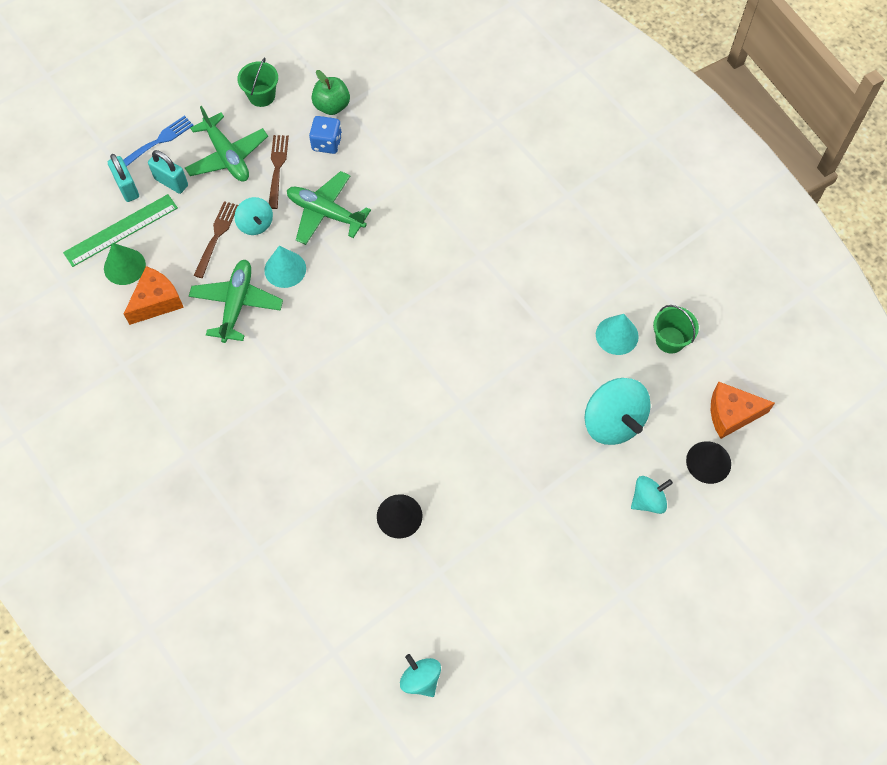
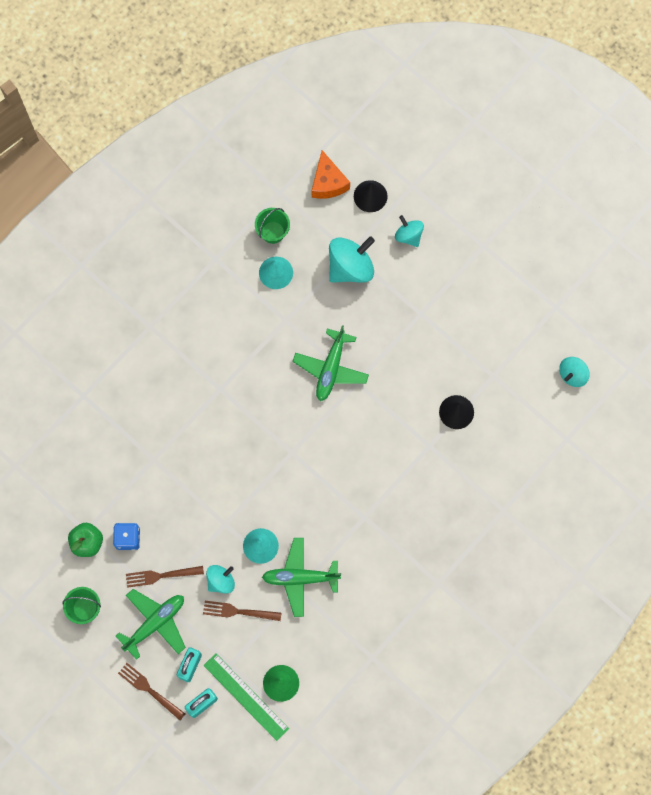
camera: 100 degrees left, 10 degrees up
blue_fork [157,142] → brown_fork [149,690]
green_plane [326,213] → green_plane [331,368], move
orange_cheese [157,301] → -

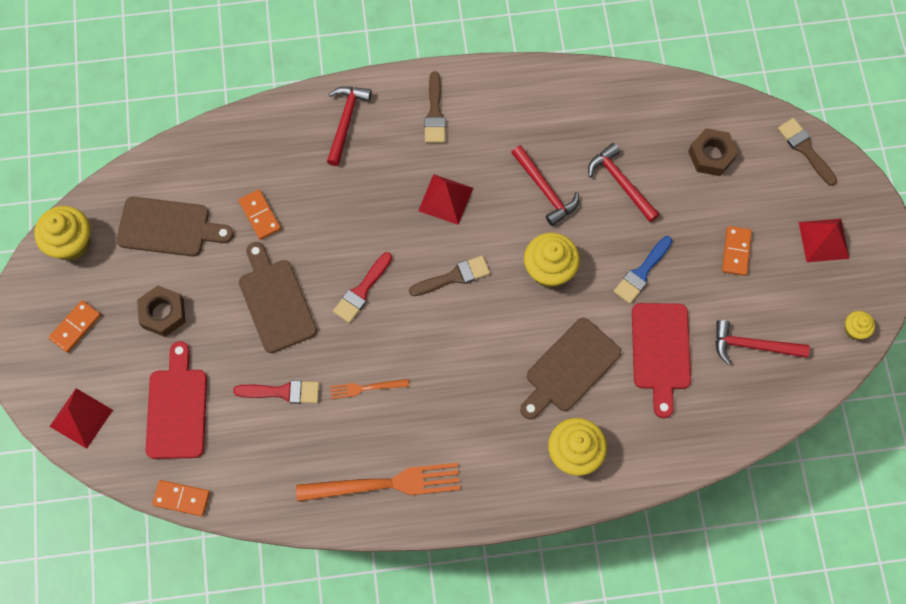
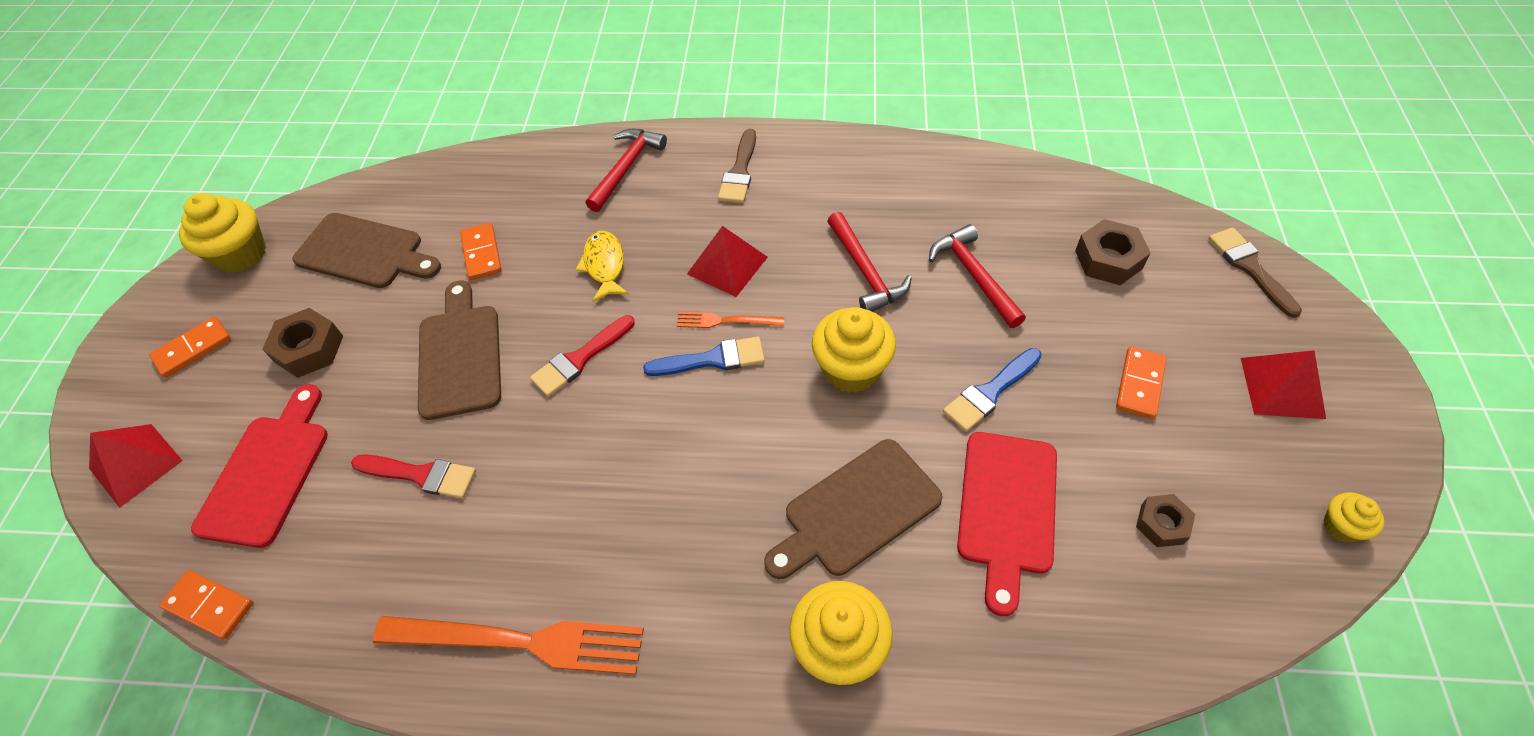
camera: 15 degrees right, 15 degrees down
- → yellow_fish [604,265]
brown_brush [454,277] → blue_brush [712,359]
orange_fork [366,388] → orange_fork [726,321], move
red_hammer [752,345] → brown_nut [1162,524]

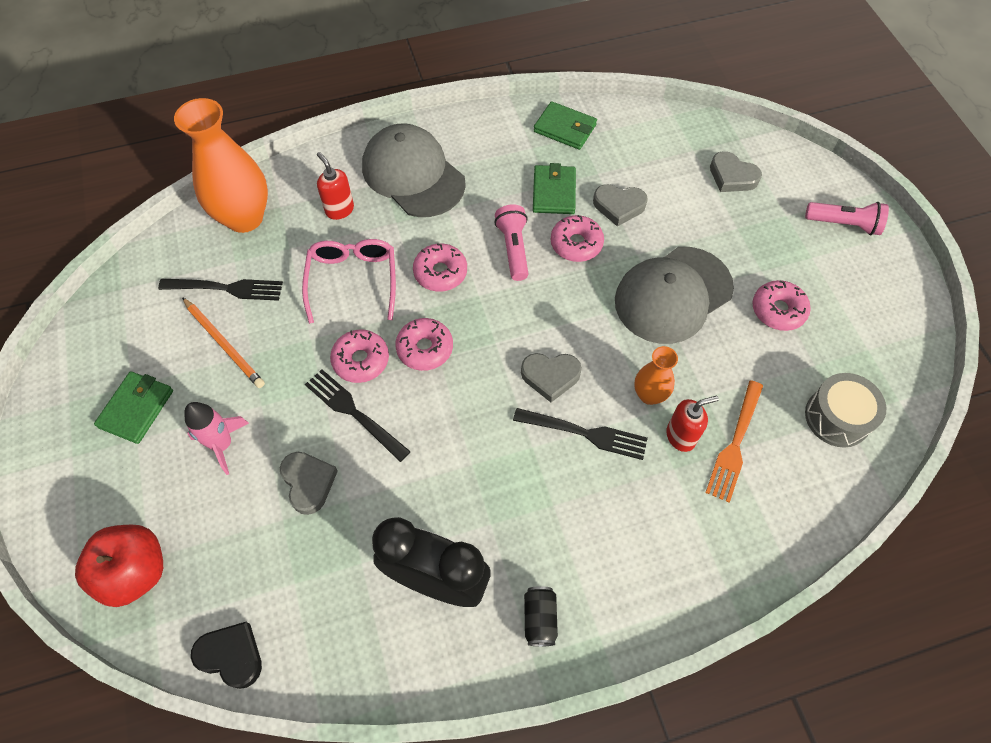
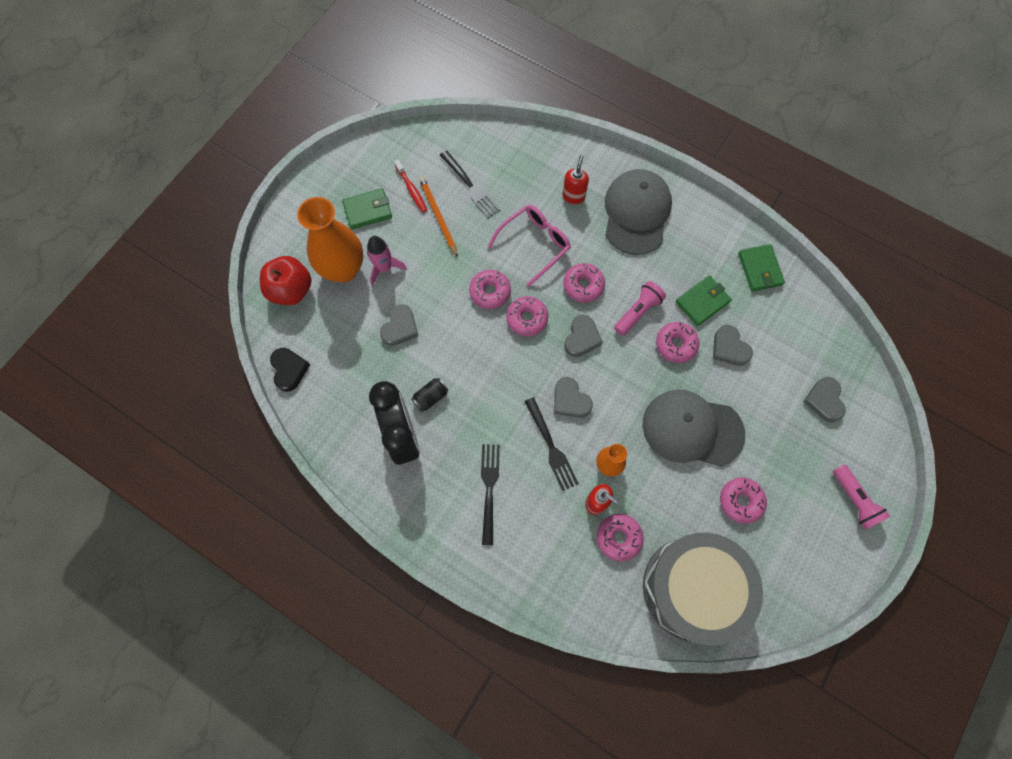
camera: 50 degrees right, 10 degrees up
orange_vase [244,218] → orange_vase [343,269], move
- → red_toothbrush [411,189]
black_can [539,619] → black_can [430,397], move
orange_pencil [224,344] → orange_pencil [438,216], 150 degrees clockwise
black_fork [353,412] → black_fork [489,488], move
- → grey_heart [581,338]
orange_fork [735,444] → pink_donut [618,538]
grey_drum [837,417] → grey_drum [692,588], x1.99

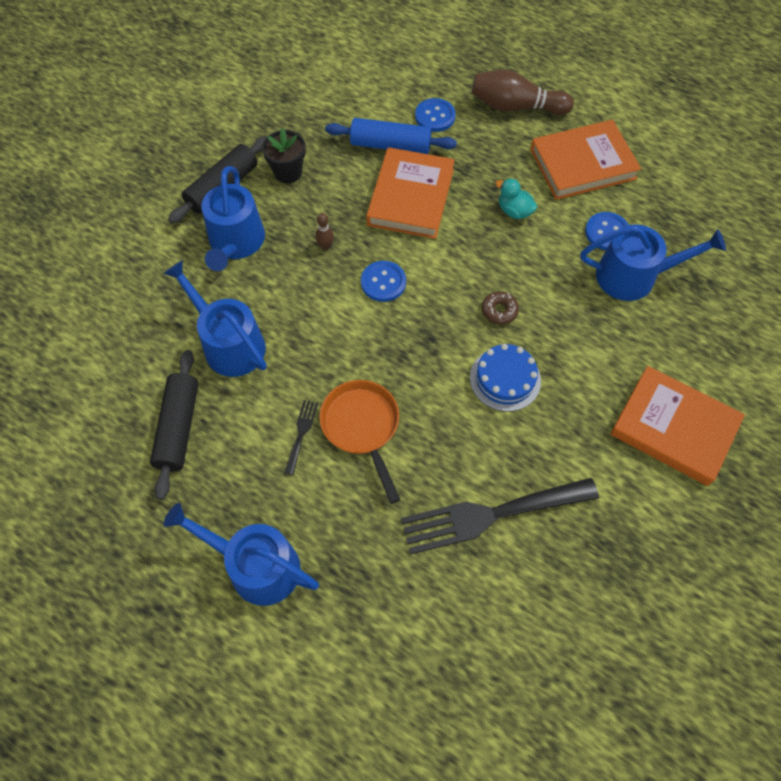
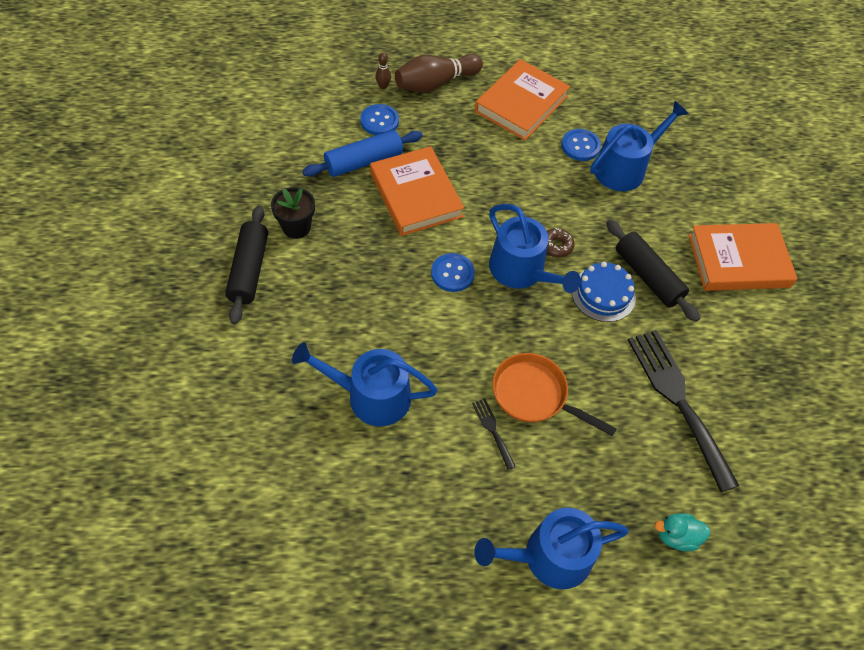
camera: 40 degrees left, 5 degrees down
brown_bowling_pin [325,246] → brown_bowling_pin [383,86], move
blue_watering_can [235,243] → blue_watering_can [521,271], move
black_rolling_pin [178,428] → black_rolling_pin [647,276], move
black_fork [490,515] → black_fork [678,400], 120 degrees clockwise
turquoise_duck [514,211] → turquoise_duck [676,536], move

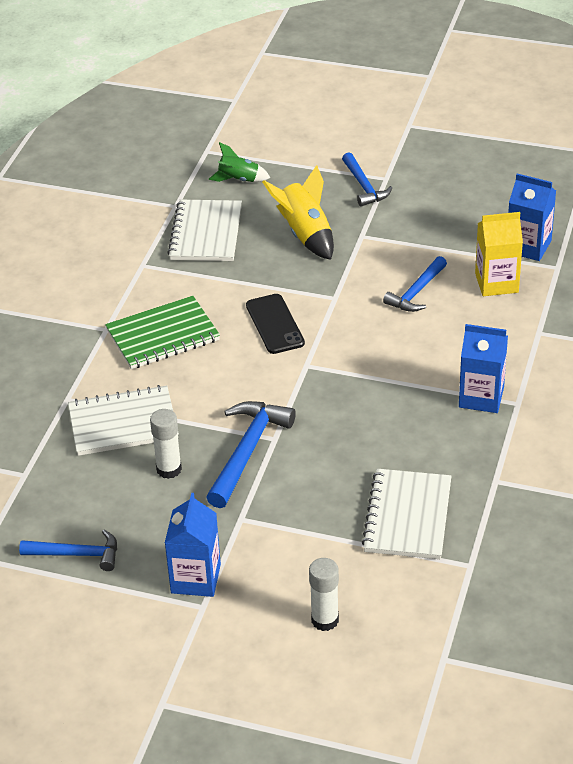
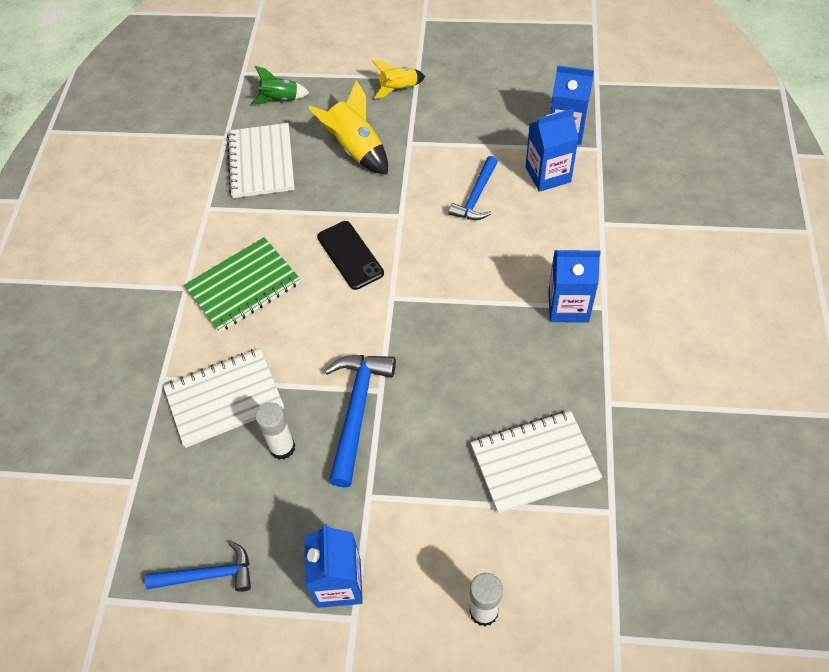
camera: 10 degrees left, 15 degrees up
blue_hammer [364,186] → yellow_rocket [398,89]
white_notebook [407,516] → white_notebook [534,462], 75 degrees clockwise
yellow_carton [496,283] → blue_carton [548,175]

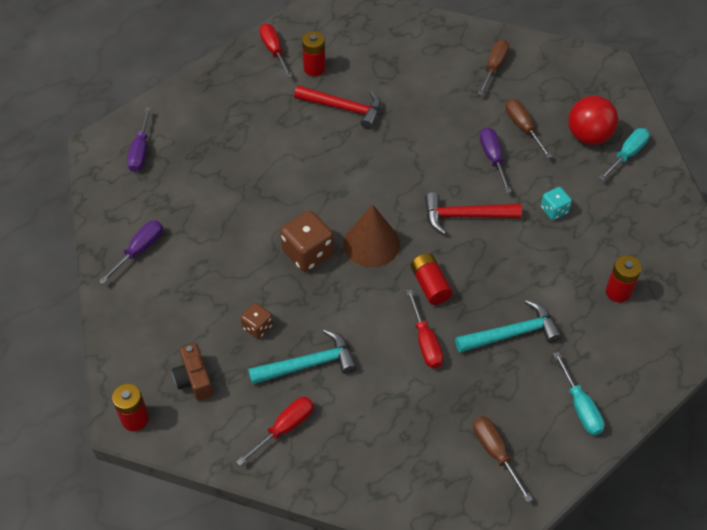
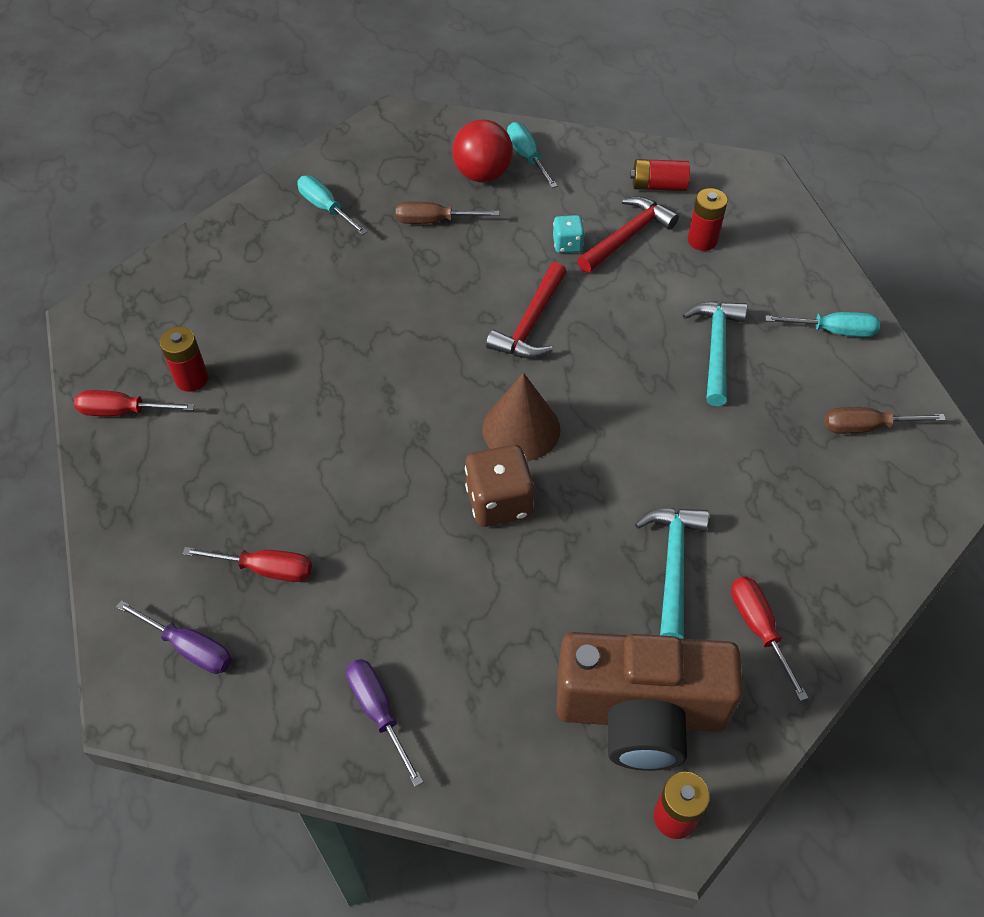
camera: 65 degrees left, 0 degrees up
red_screwdriver [425,342] → red_screwdriver [266,569], move
brown_screwdriver [494,67] → turquoise_screwdriver [325,207]
brown_camera [194,379] → brown_camera [640,713], x2.22
red_hammer [344,108] → red_hammer [627,236], move
red_battery [430,285] → red_battery [658,186], move
brown_dice [257,327] → -
purple_screwdriver [492,158] → -

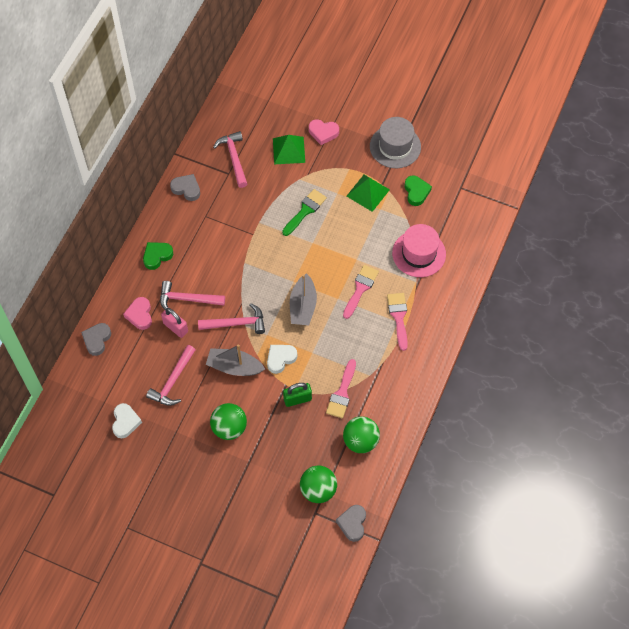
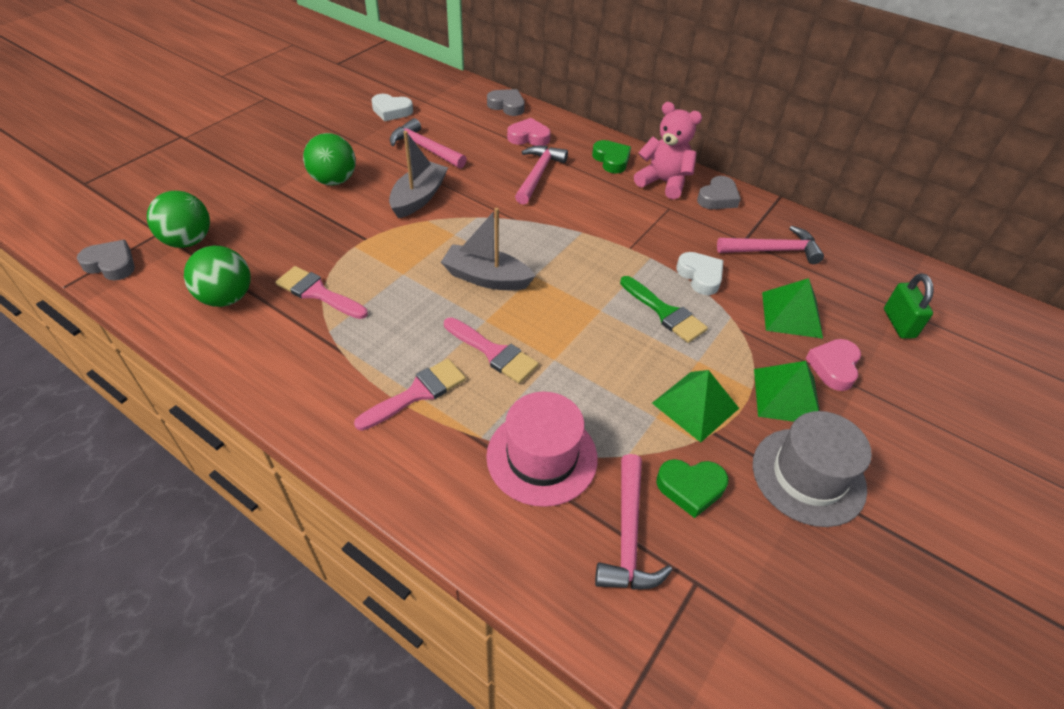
camera: 100 degrees right, 15 degrees down
pink_brush [398,317] → pink_brush [417,393], 45 degrees counterclockwise
pink_hammer [236,323] → pink_hammer [628,536], move
- → pink_teddy_bear [663,182]
white_heart [280,359] → white_heart [700,276], move
- → green_pyramid [786,396]
green_padlock [297,399] → green_padlock [899,323], move
pink_padlock [175,327] → -

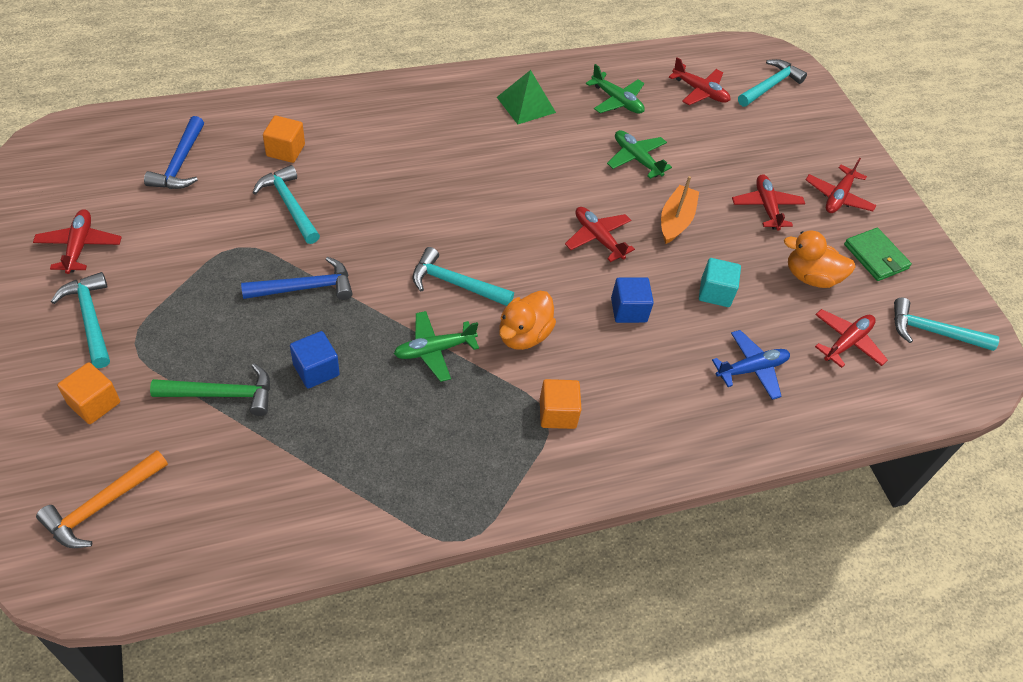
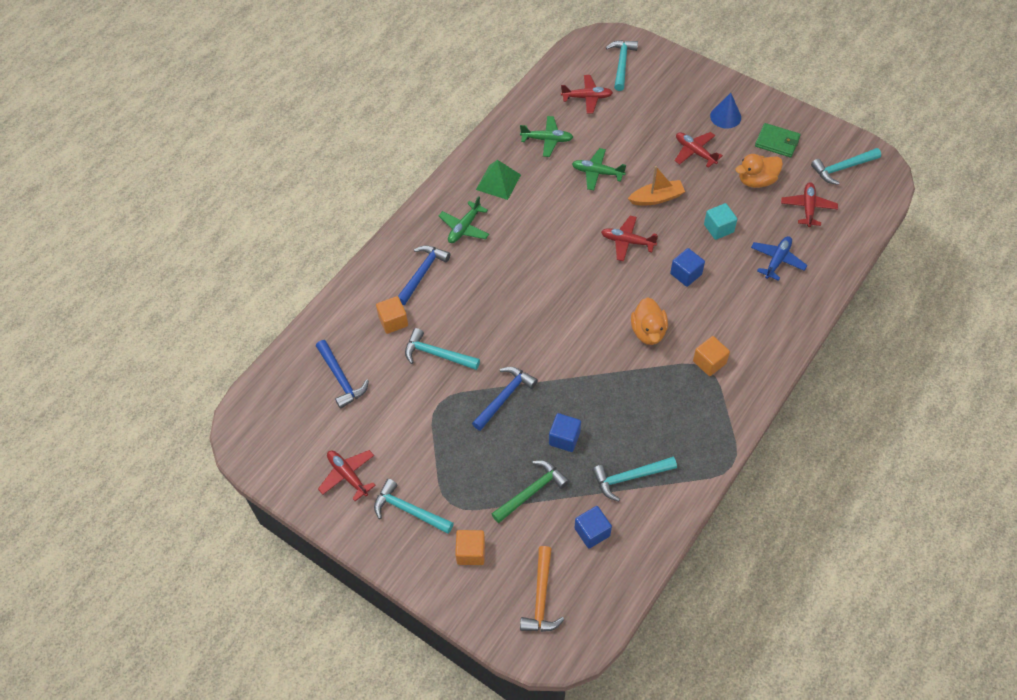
camera: 30 degrees left, 5 degrees up
- → blue_hammer [422,273]
green_plane [434,350] → green_plane [464,228], move
- → blue_cube [592,532]
turquoise_hammer [456,284] → turquoise_hammer [630,477], move
orange_boat [676,220] → orange_boat [656,198], 90 degrees clockwise
red_plane [838,197] → blue_cone [725,116]

